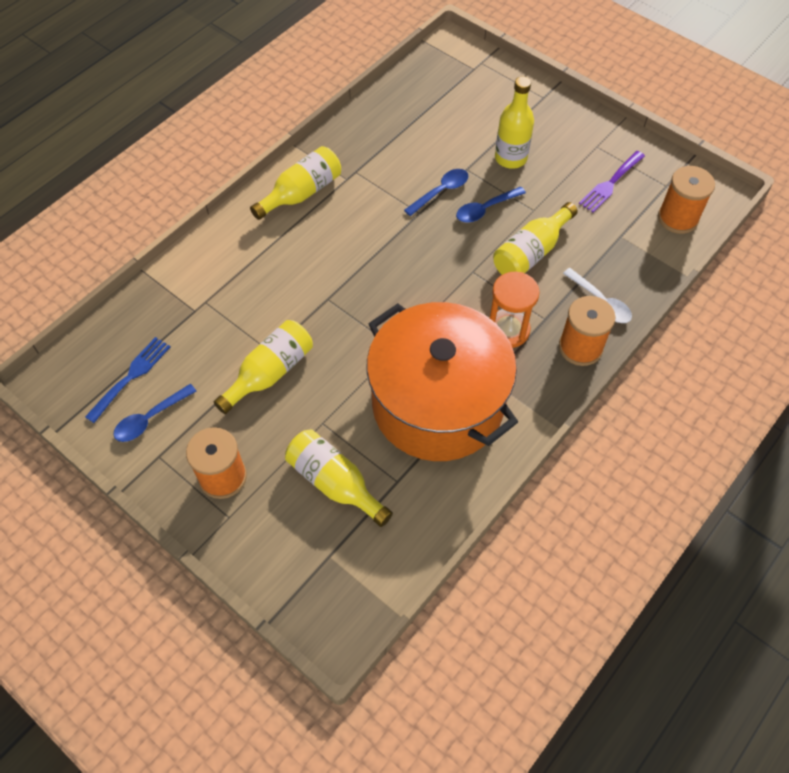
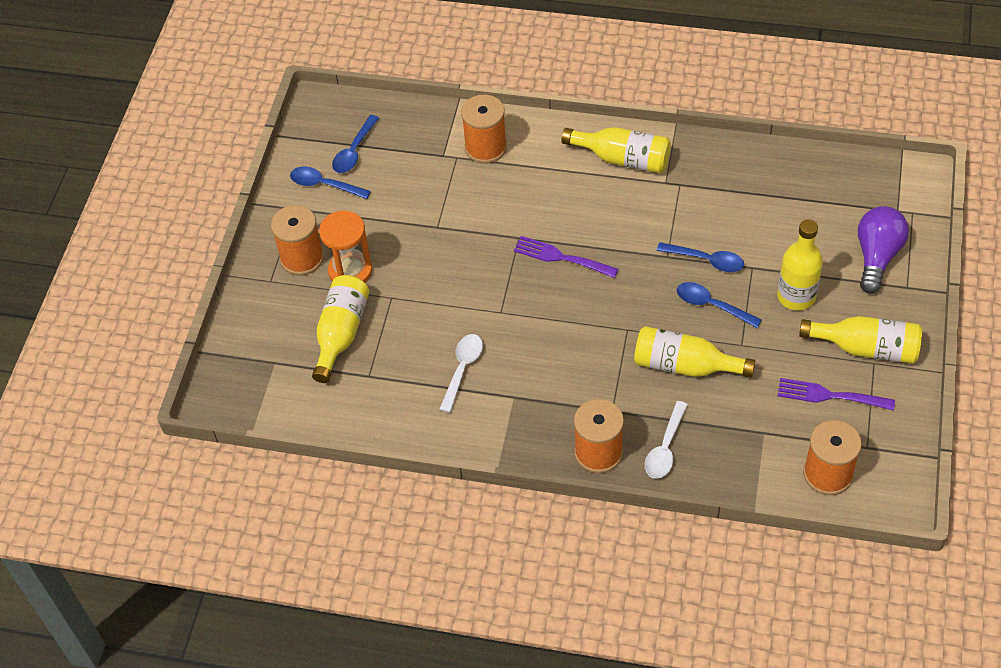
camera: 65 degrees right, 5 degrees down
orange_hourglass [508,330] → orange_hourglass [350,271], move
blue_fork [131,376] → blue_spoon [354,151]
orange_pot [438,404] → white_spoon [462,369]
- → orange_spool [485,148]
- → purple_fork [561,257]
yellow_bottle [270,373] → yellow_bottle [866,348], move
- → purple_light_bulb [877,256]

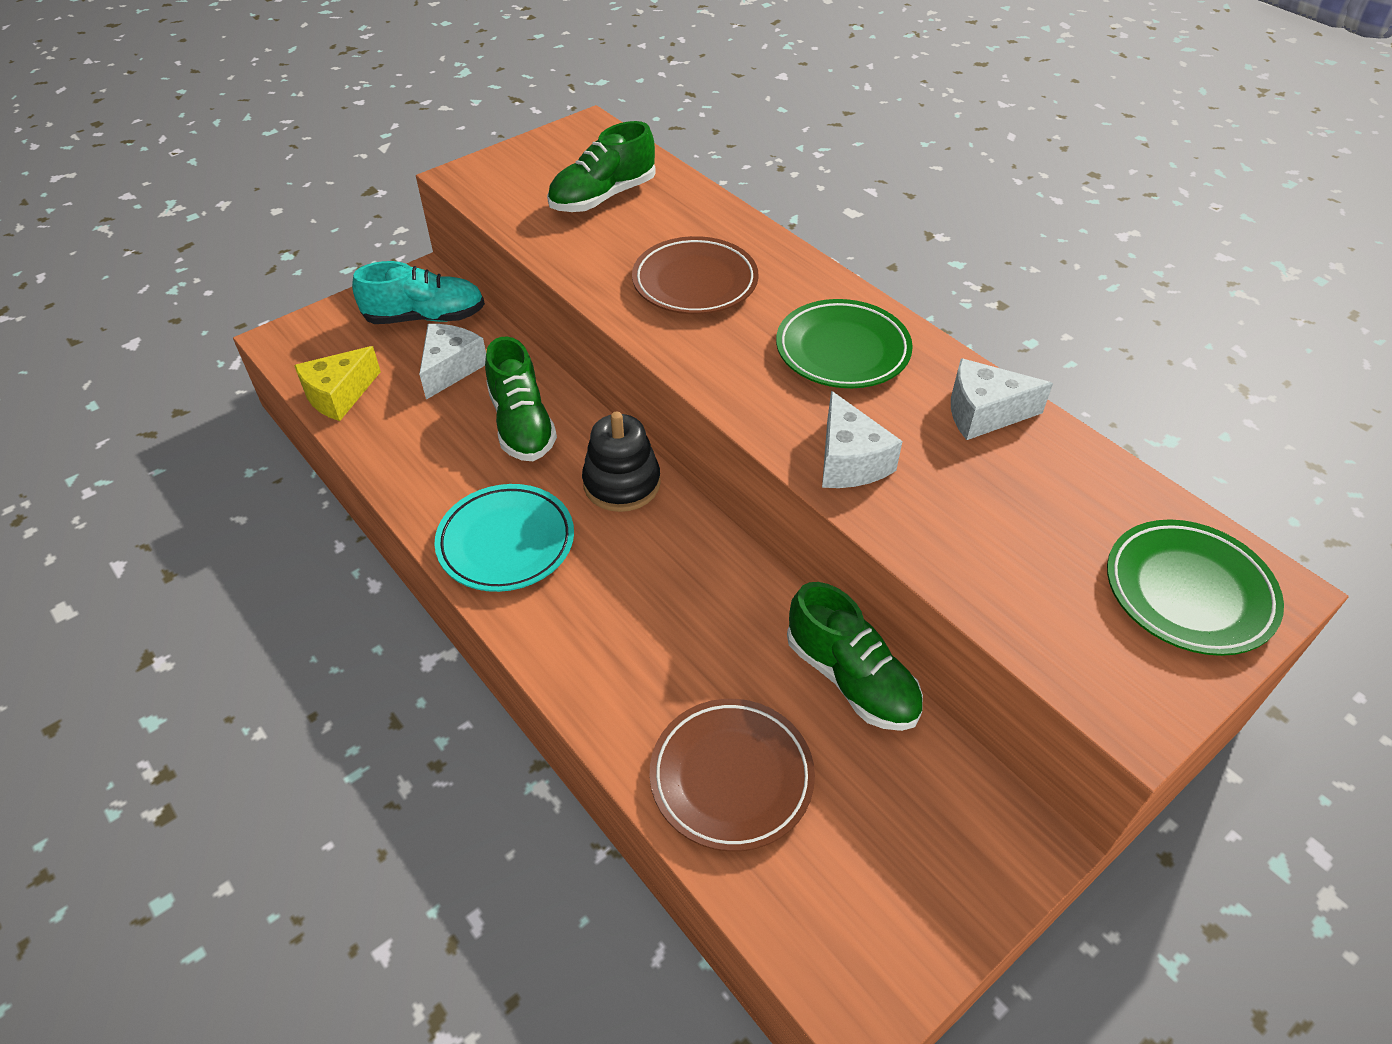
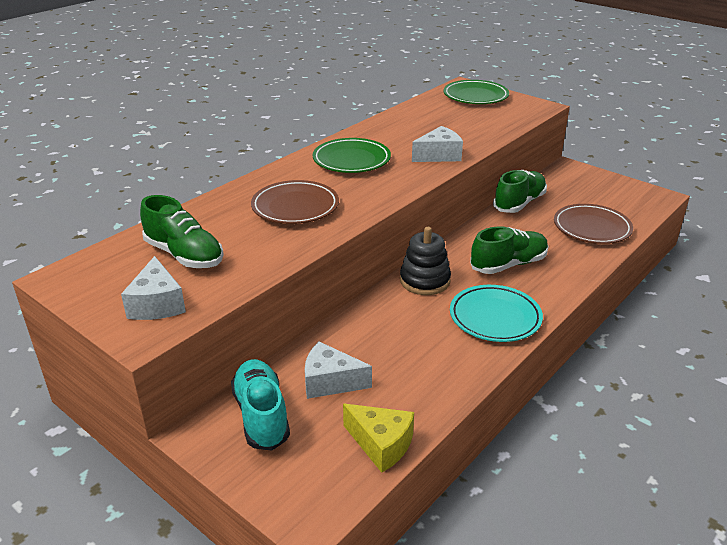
camera: 100 degrees left, 15 degrees down
white_cheese [984,413] → white_cheese [157,304], move
green_shoe [522,424] → green_shoe [508,264], move

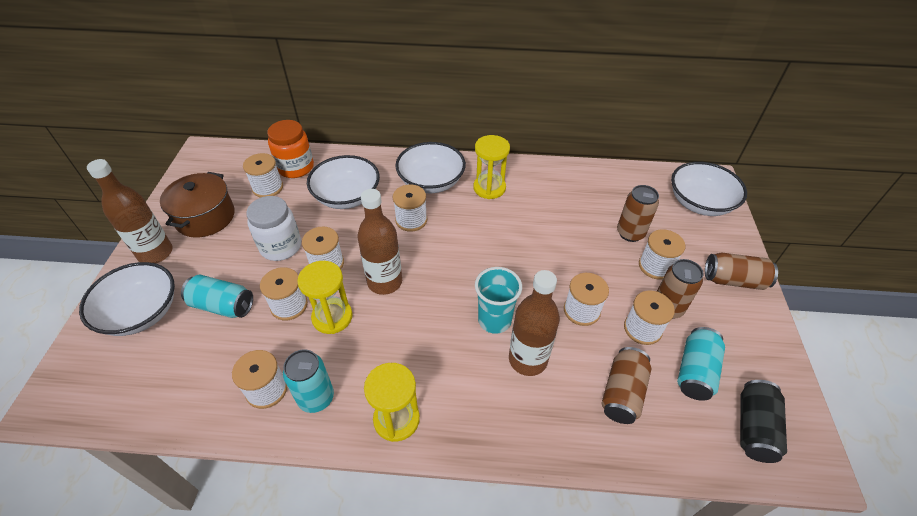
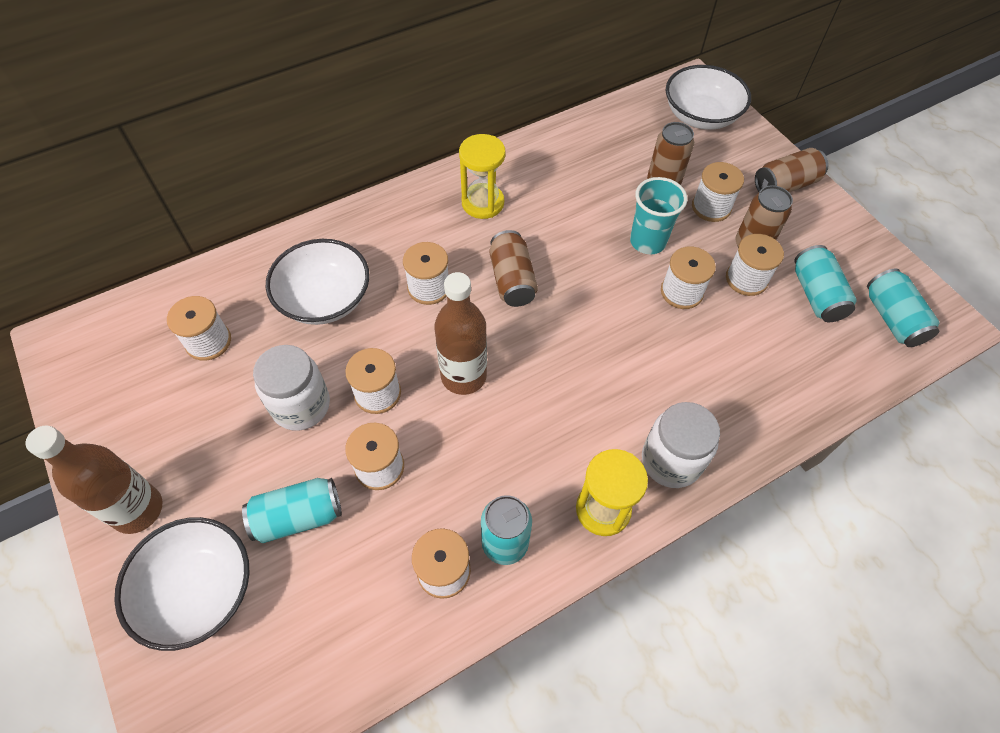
camera: 35 degrees left, 10 degrees up
brown_can [622,393] → brown_can [512,280], move
turquoise_cup [494,320] → turquoise_cup [647,241], move
- → white_jar [671,461]
black_can [754,428] → turquoise_can [892,319]
brown_pot [205,217] → -
orange_jar [296,167] → -
yellow_hourglass [332,317] → -
white_bowl [431,182] → -
brown_bottle [528,359] → -

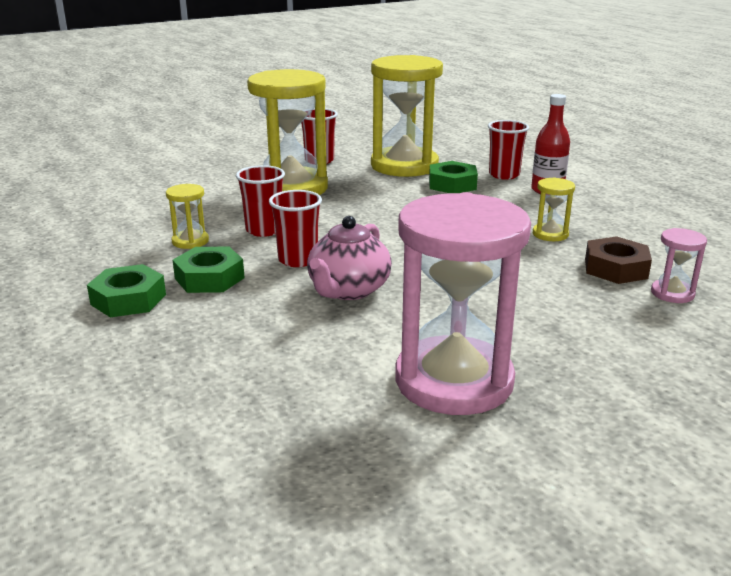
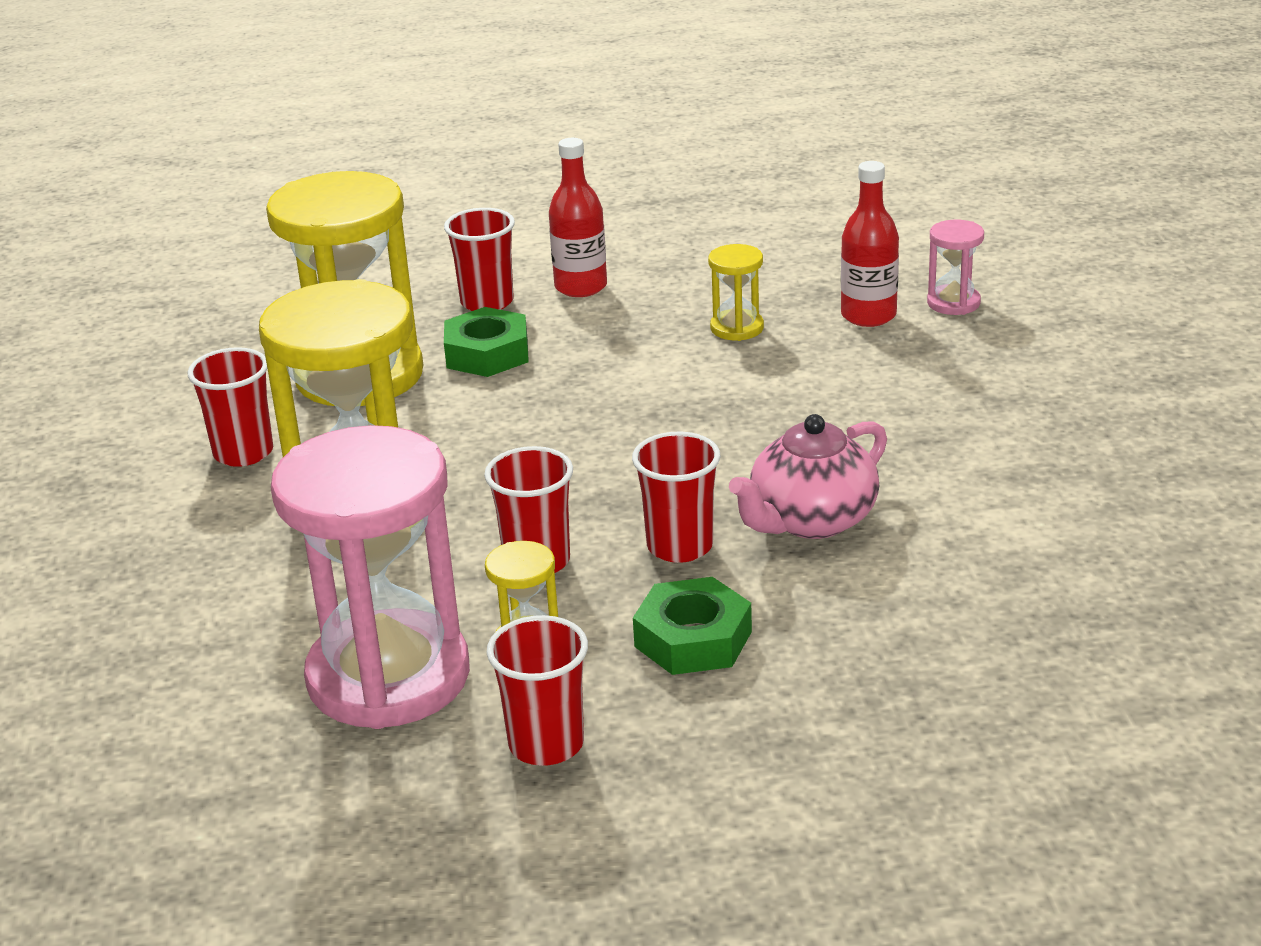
camera: 65 degrees left, 5 degrees up
pink_hourglass [454,381] → pink_hourglass [388,677], move
- → red_cup [546,744]
pink_teapot [348,290] → pink_teapot [811,520], 90 degrees clockwise
brown_nut [615,268] → red_bottle [868,315]
green_nut [128,299] → -

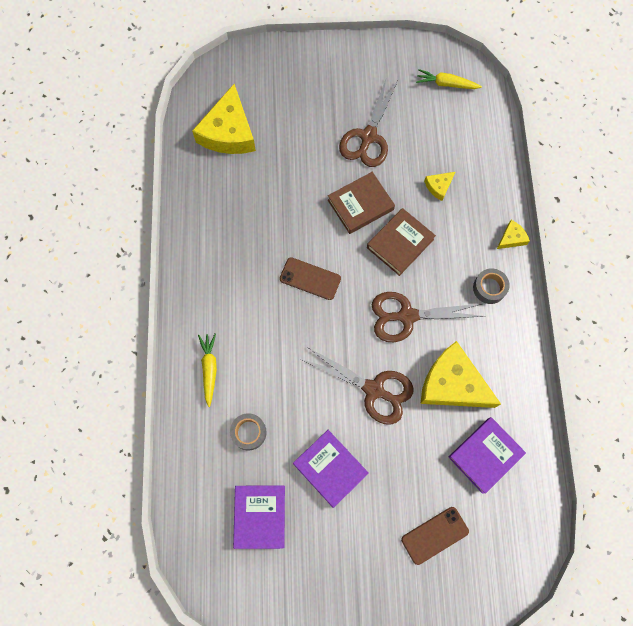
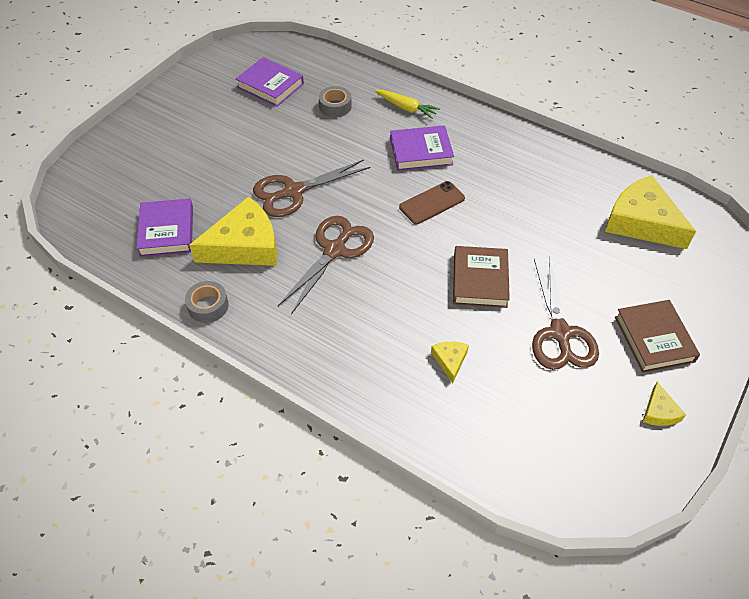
camera: 125 degrees right, 20 degrees down
grey_tape [489,288] → grey_tape [208,306], move
purple_book [330,468] → purple_book [421,152], move
brown_scissors [368,137] → brown_scissors [560,333], 150 degrees counterclockwise
brown_book [400,243] → brown_book [654,339], move
yellow_cheese [511,238] → yellow_cheese [659,412], move
brown_phone [434,535] → -
yellow_carrot [446,84] → -

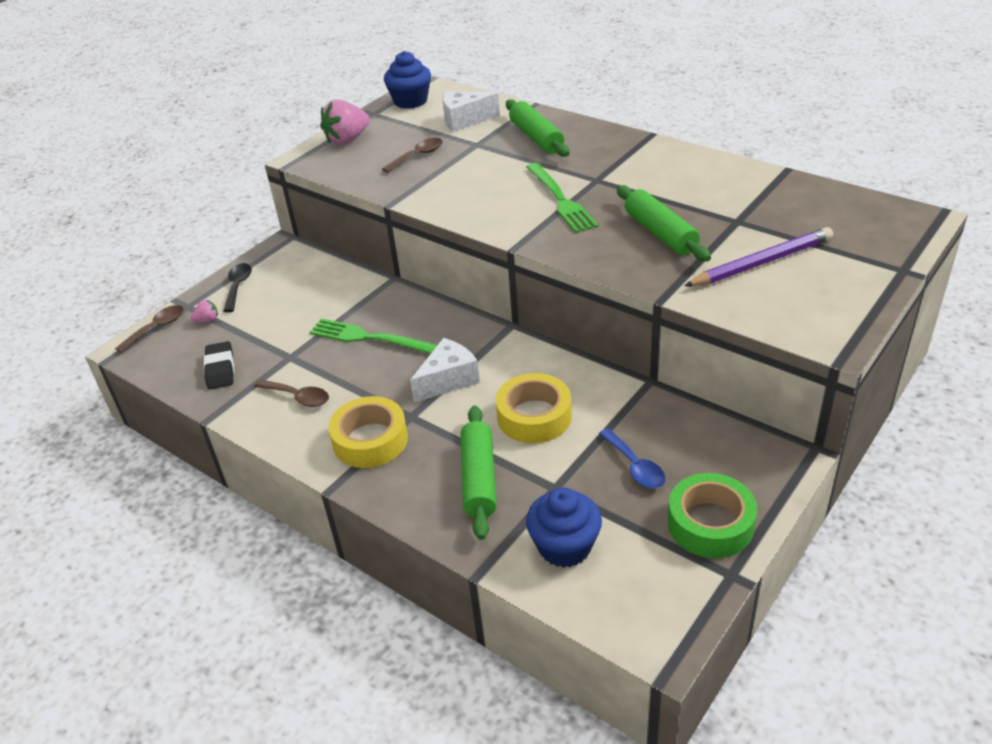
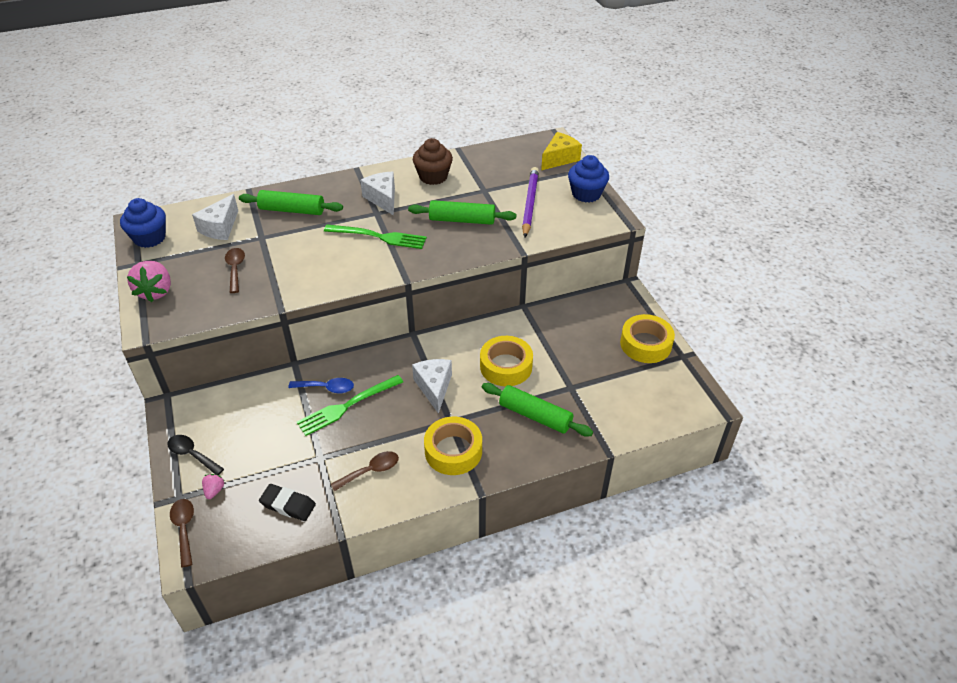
camera: 60 degrees left, 5 degrees up
blue_spoon [635,466] → blue_spoon [327,388], move
- → white_cheese [383,199]
- → brown_cupcake [433,177]
- → yellow_cheese [559,159]
blue_cupcake [564,546] → blue_cupcake [586,194], move
green_tape [710,524] → yellow_tape [645,344]

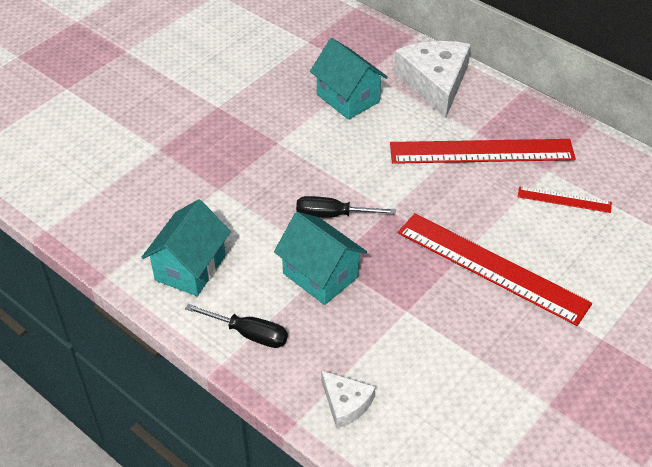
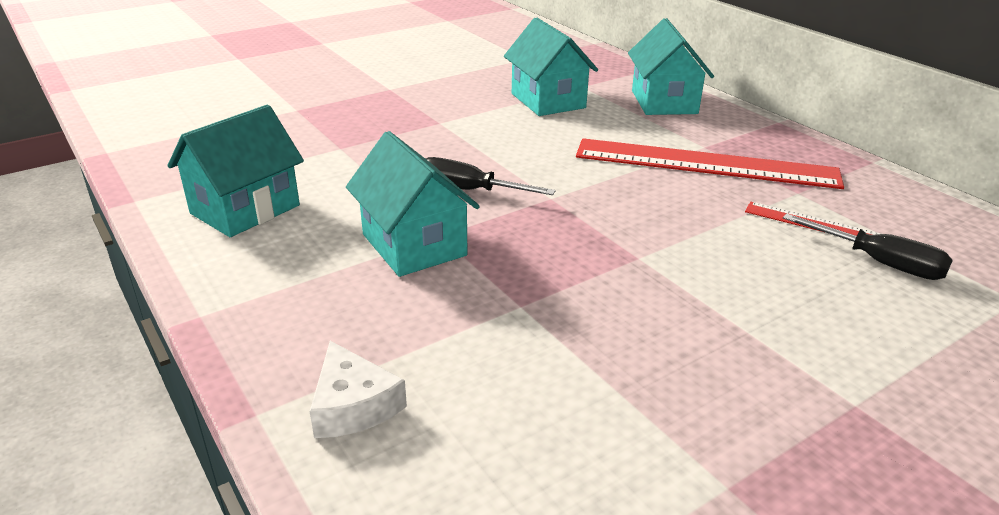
camera: 15 degrees right, 15 degrees down
white_cheese [434,82] → turquoise_house [664,102]
black_screwdriver [249,334] → black_screwdriver [880,263], move
red_ruler [492,267] → -

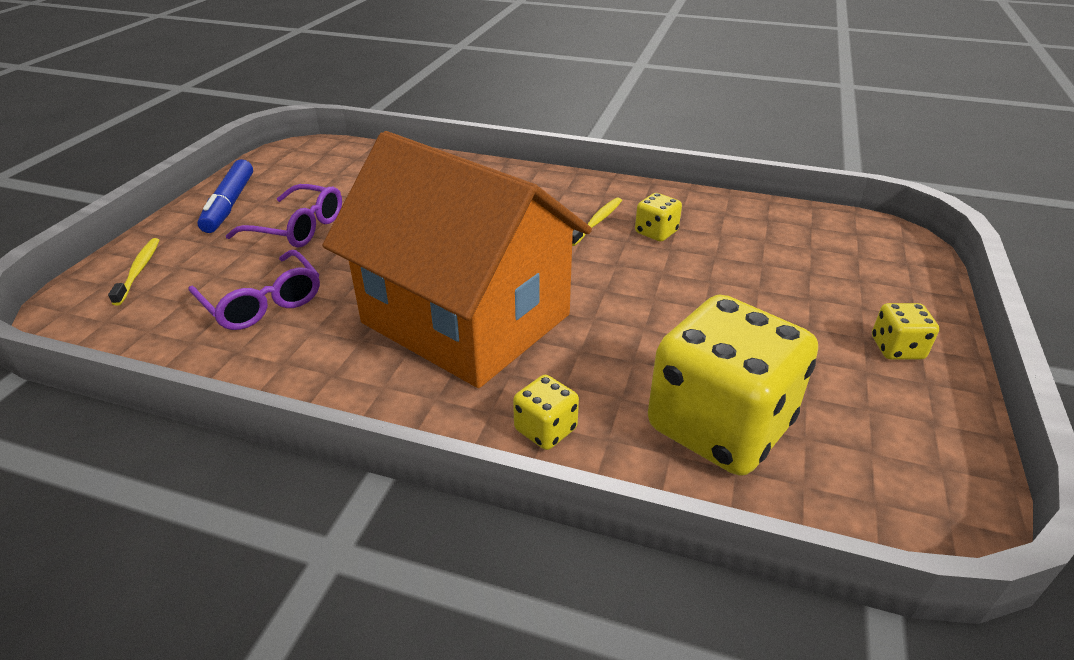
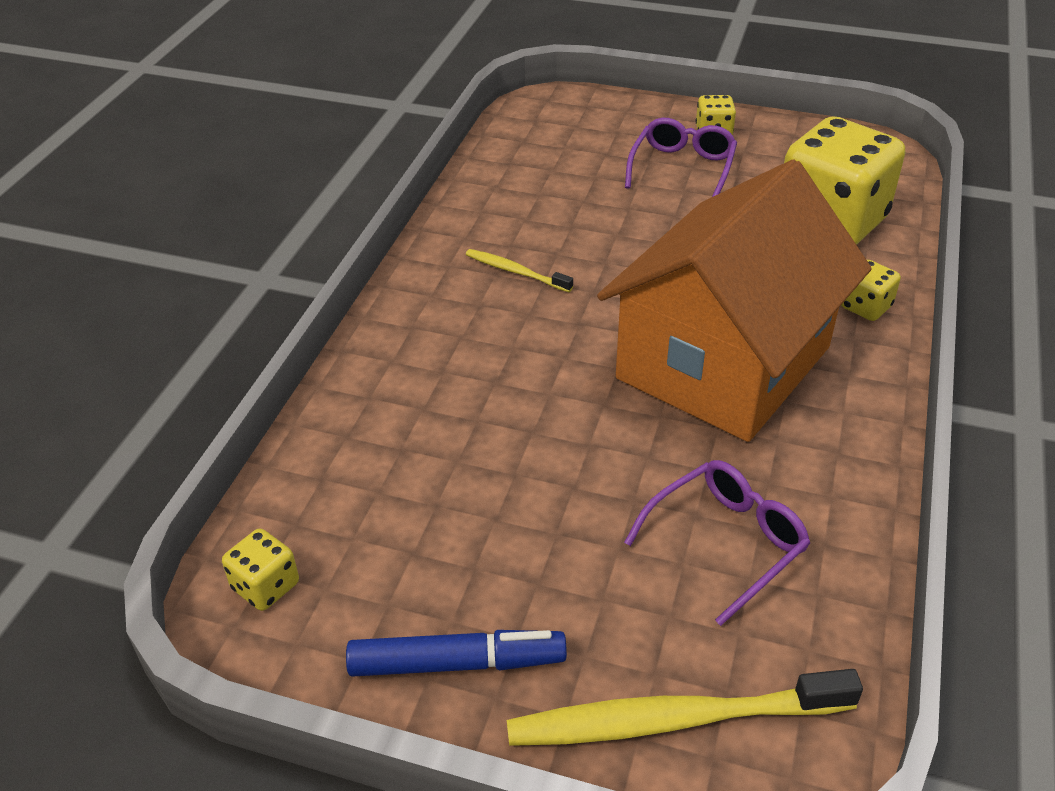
camera: 90 degrees left, 5 degrees up
yellow_dice [656,232] → yellow_dice [265,586], move
yellow_toothbrush [139,270] → yellow_toothbrush [672,720], x1.95
purple_glasses [299,228] → purple_glasses [682,167], move

